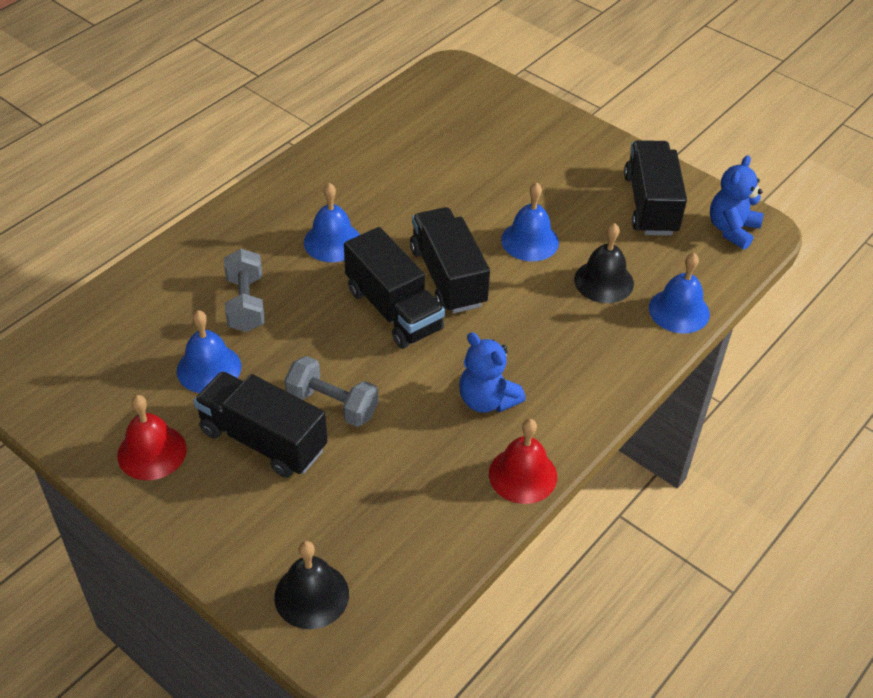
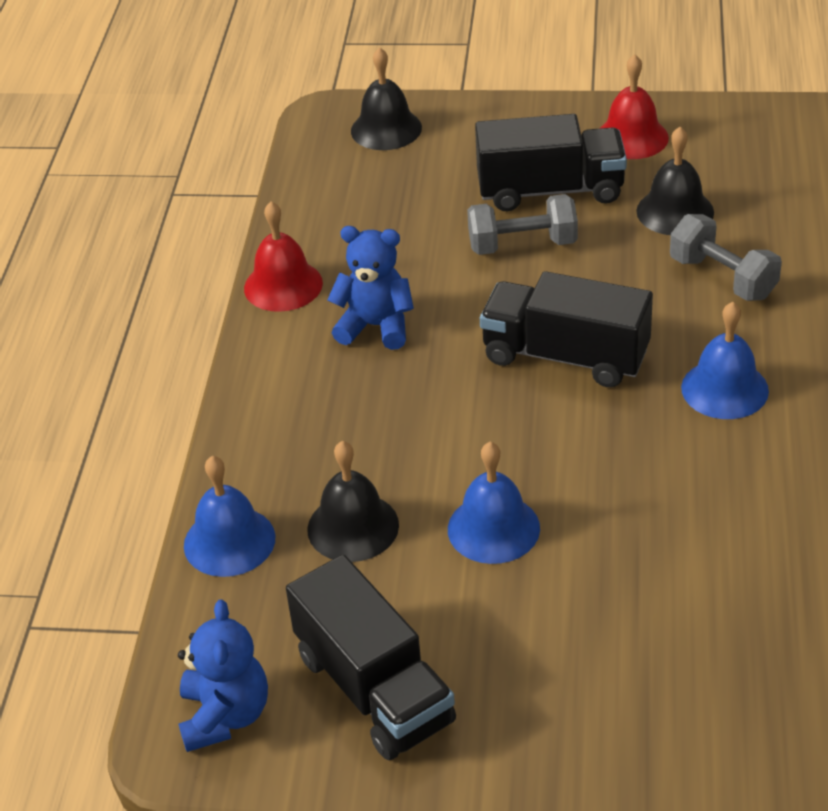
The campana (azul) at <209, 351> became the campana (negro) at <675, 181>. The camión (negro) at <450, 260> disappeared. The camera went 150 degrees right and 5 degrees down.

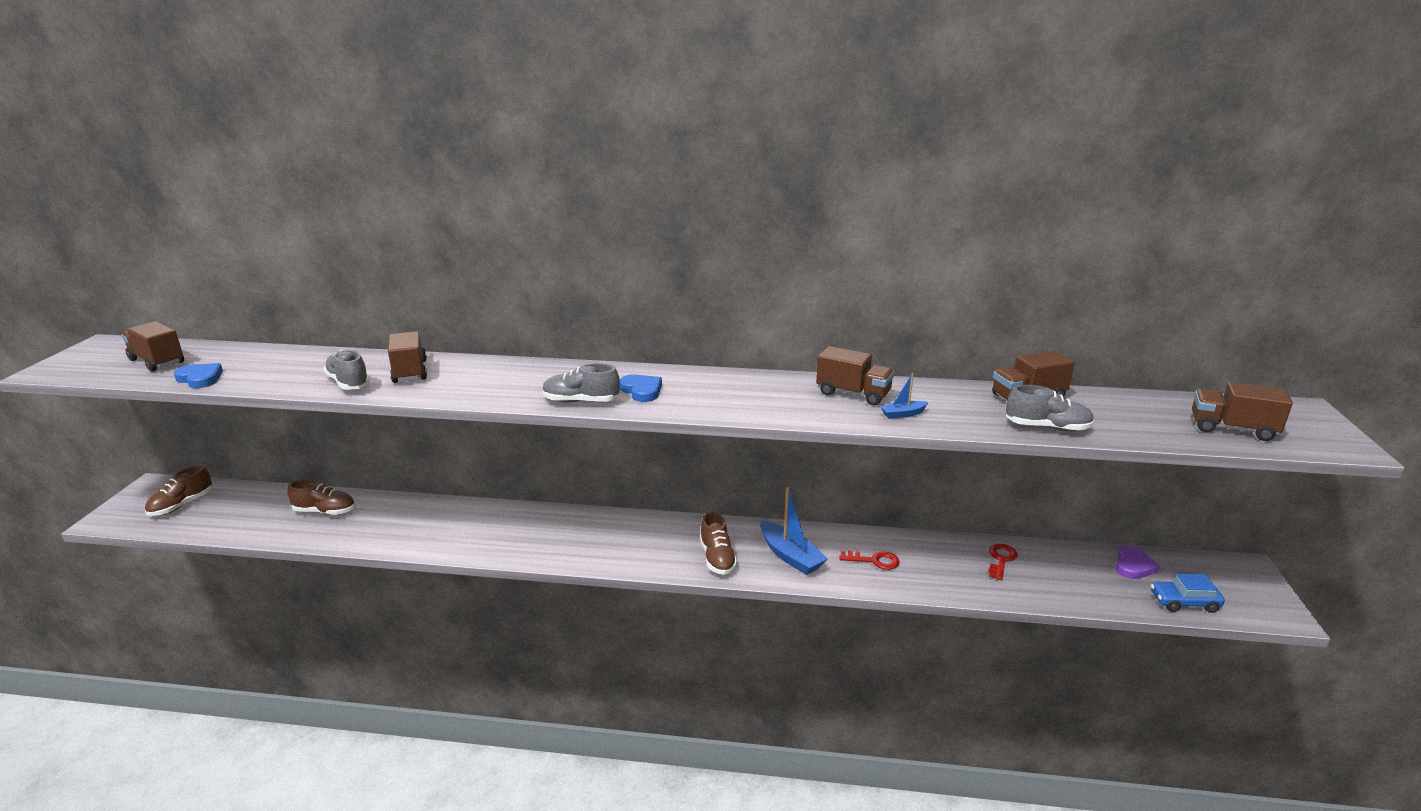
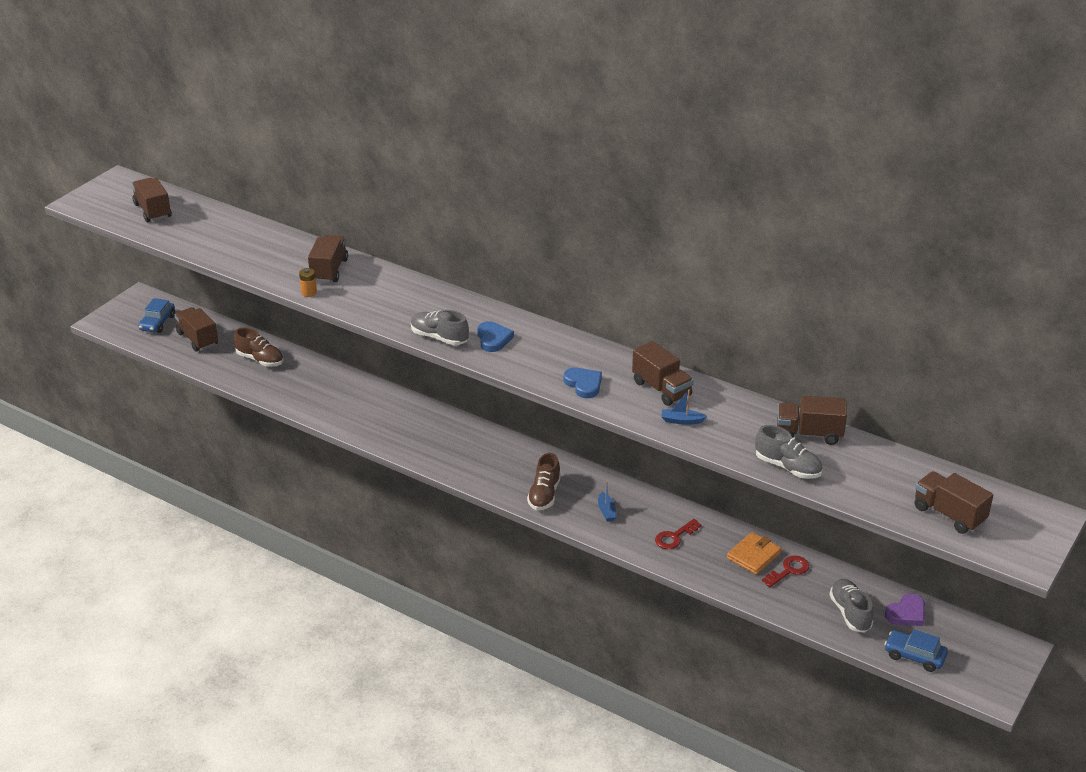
The zapato (marrón) at <178, 490> was replaced by the coche (azul) at <156, 315>. The corazón (azul) moved from <198, 375> to <583, 382>. The zapato (gris) moved from <346, 370> to <851, 606>. The barco (azul) at <794, 531> changed to 0.51 times the size. The llave (rojo) at <869, 560> turned 105 degrees clockwise. The camión (marrón) at <196, 329> appeared. The pila (naranja) at <308, 282> appeared. The cartera (naranja) at <754, 553> appeared. The camera went 25 degrees right and 10 degrees up.

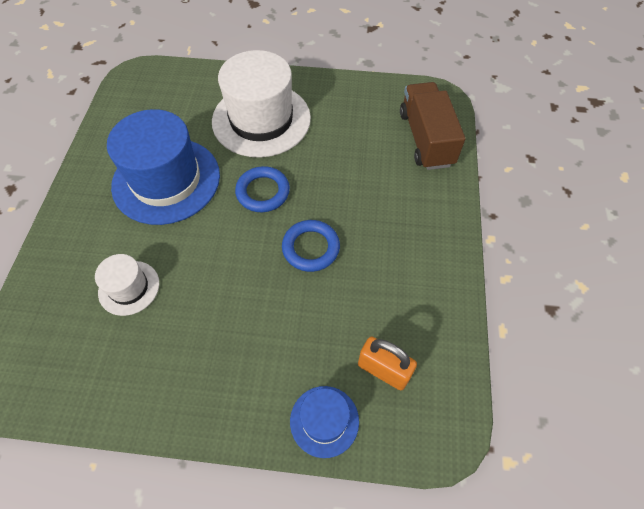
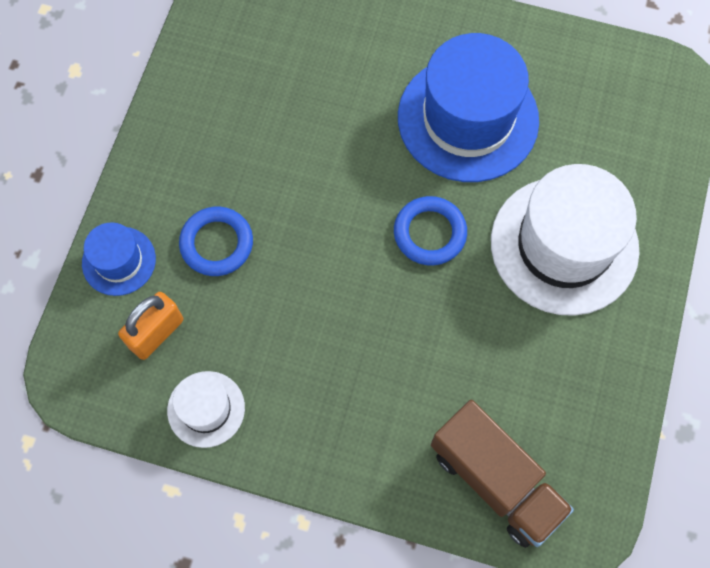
The sombrero (blanco) moved from <127, 285> to <206, 409>. The anillo (azul) moved from <311, 246> to <216, 241>. The camión (marrón) at <432, 126> turned 45 degrees clockwise. The camera went 100 degrees right and 10 degrees up.

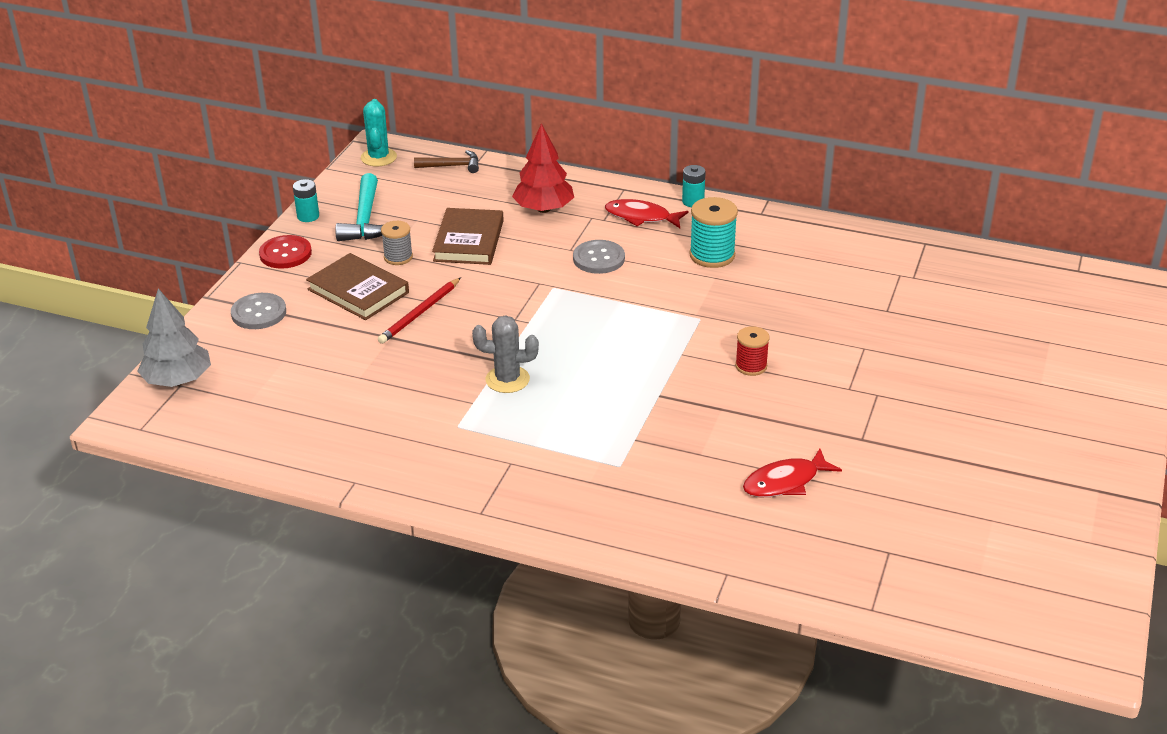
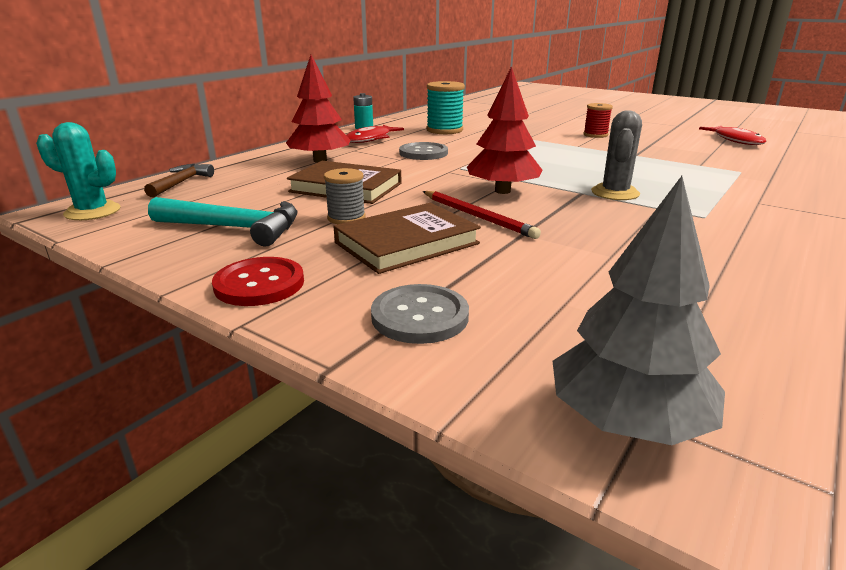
The pila (turquesa) at <306, 200> disappeared. The árbol (rojo) at <504, 130> appeared. The camera went 75 degrees left and 10 degrees down.

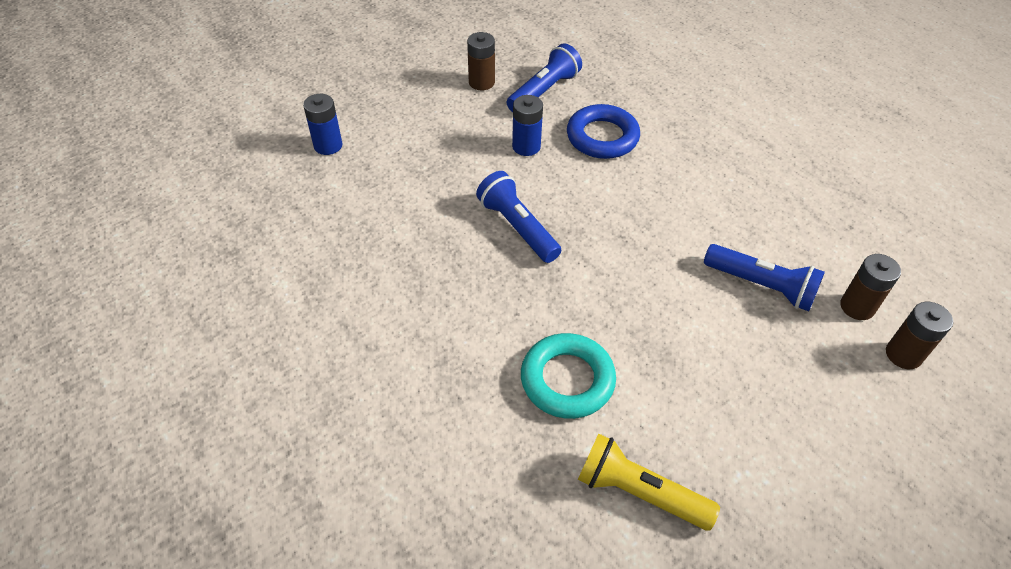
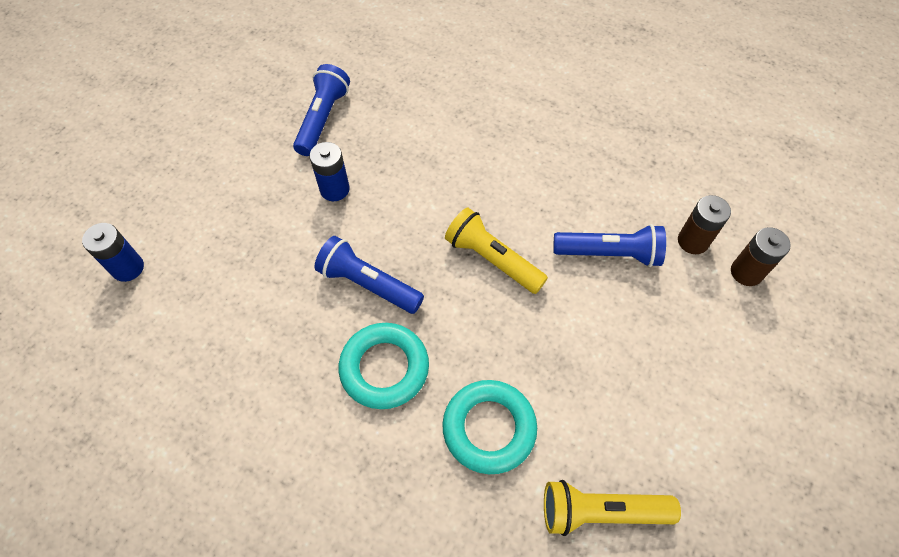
The pila (marrón) at <481, 61> disappeared. The anillo (azul) at <603, 131> disappeared. The anillo (turquesa) at <384, 366> appeared. The lámpara de mano (amarillo) at <496, 250> appeared. The camera went 25 degrees left and 10 degrees up.

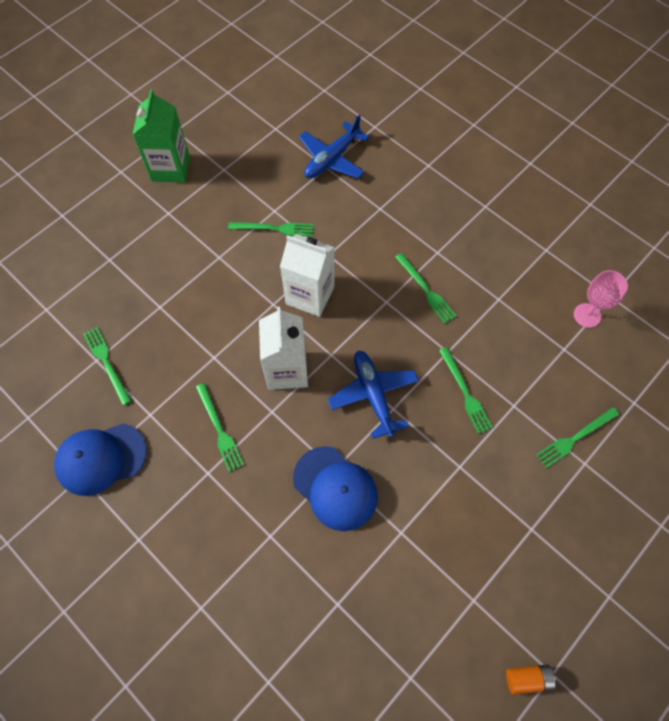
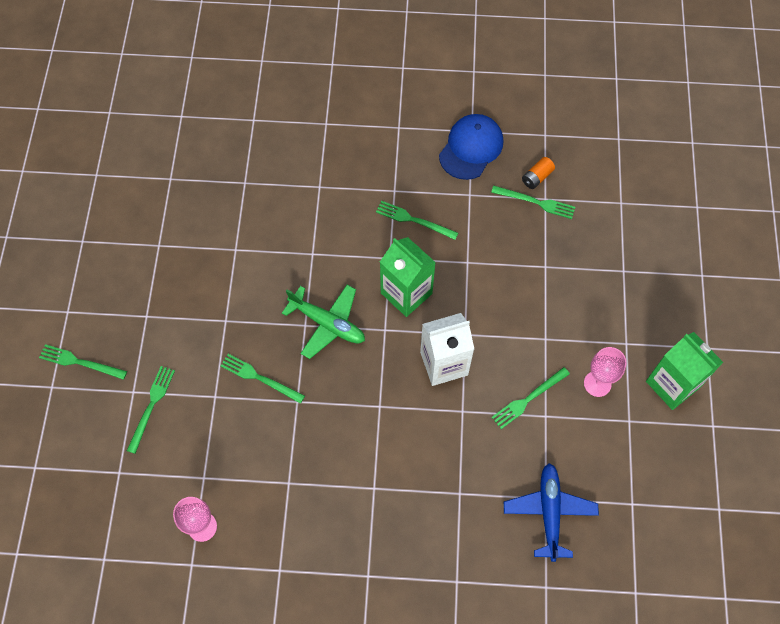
The cartón de leche (blanco) at <283, 348> became the cartón de leche (verde) at <408, 277>. The gorra (azul) at <335, 488> disappeared. The avión (azul) at <373, 395> became the avión (verde) at <323, 322>. The tenedor (verde) moved from <426, 288> to <83, 362>. The pila (naranja) moved from <531, 679> to <538, 173>. The copa (rosa) at <605, 372> appeared. The camera went 140 degrees right and 0 degrees up.

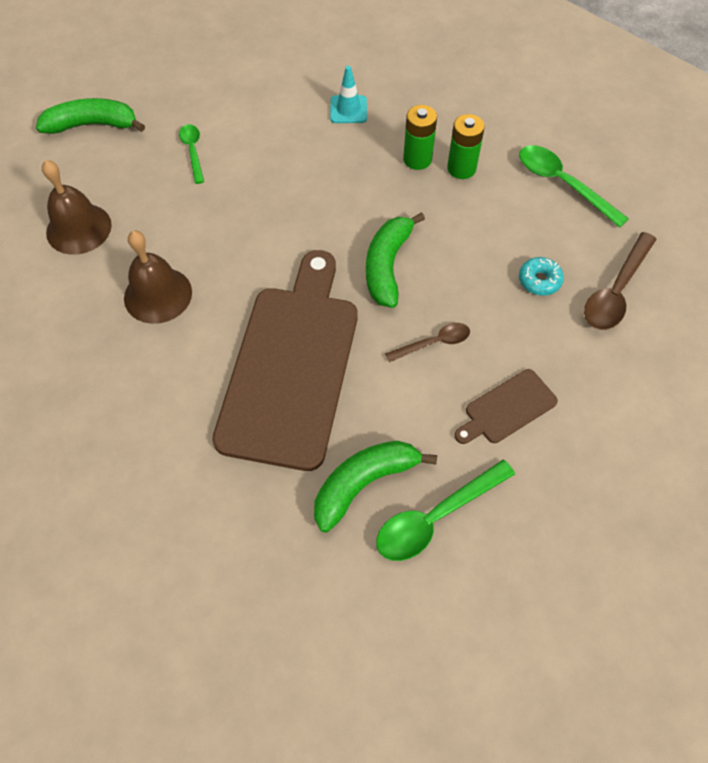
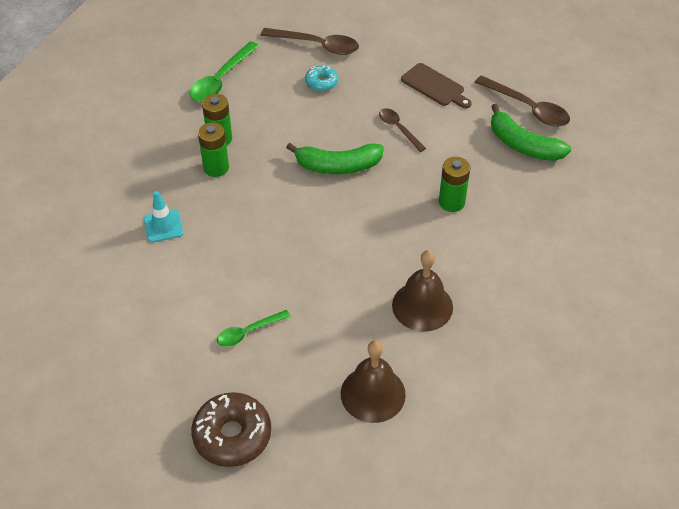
The plátano (verde) at <90, 116> was replaced by the rosquilla (marrón) at <231, 429>. The tabla de cortar (marrón) at <285, 360> was replaced by the pila (verde) at <454, 184>. The cuchara (verde) at <445, 510> became the cuchara (marrón) at <522, 101>. The camera went 105 degrees left and 10 degrees down.

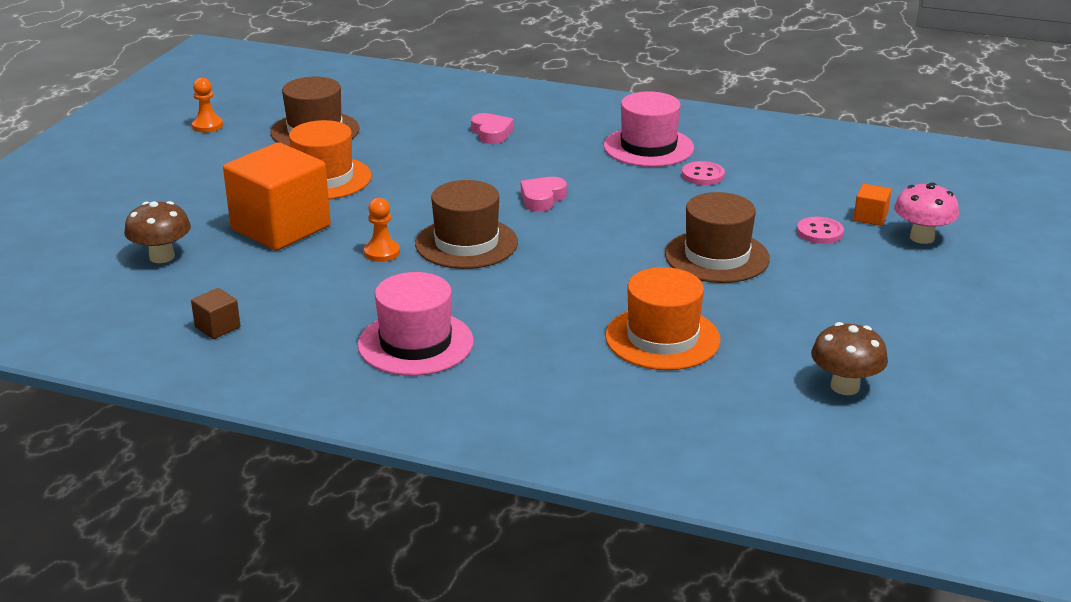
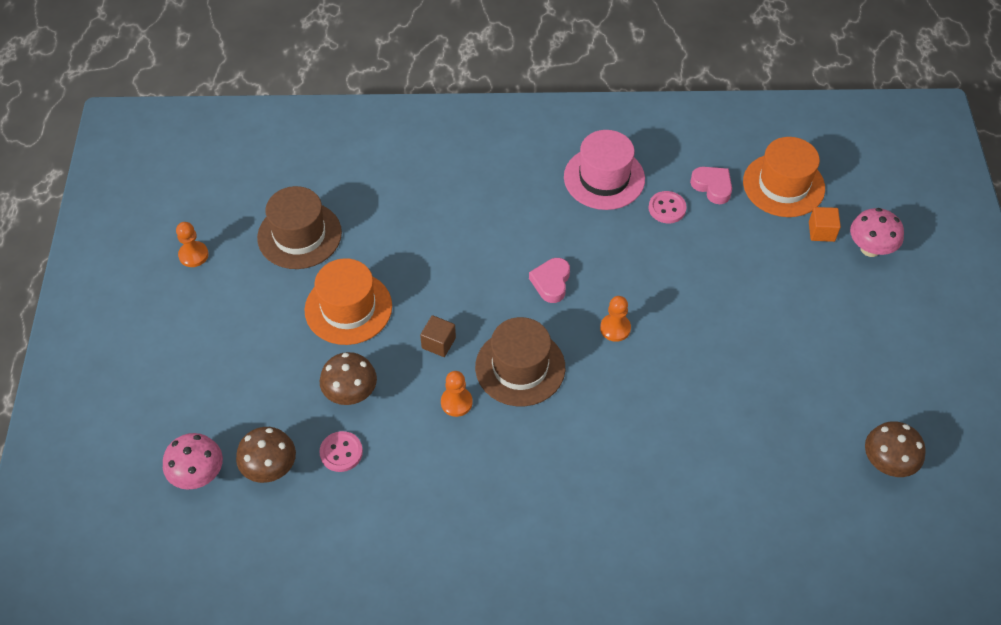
The cubo (marrón) moved from <216, 313> to <438, 336>. The cubo (naranja) at <277, 196> was replaced by the seta (marrón) at <348, 378>. The sombrero (rosa) at <416, 324> disappeared. The corazón (rosa) moved from <492, 128> to <711, 185>. The sombrero (naranja) moved from <663, 318> to <784, 177>. The sombrero (marrón) at <717, 237> disappeared. The botón (rosa) moved from <820, 230> to <341, 451>. The seta (rosa) at <193, 461> appeared. The peón (naranja) at <615, 319> appeared. The camera went 20 degrees left and 25 degrees up.

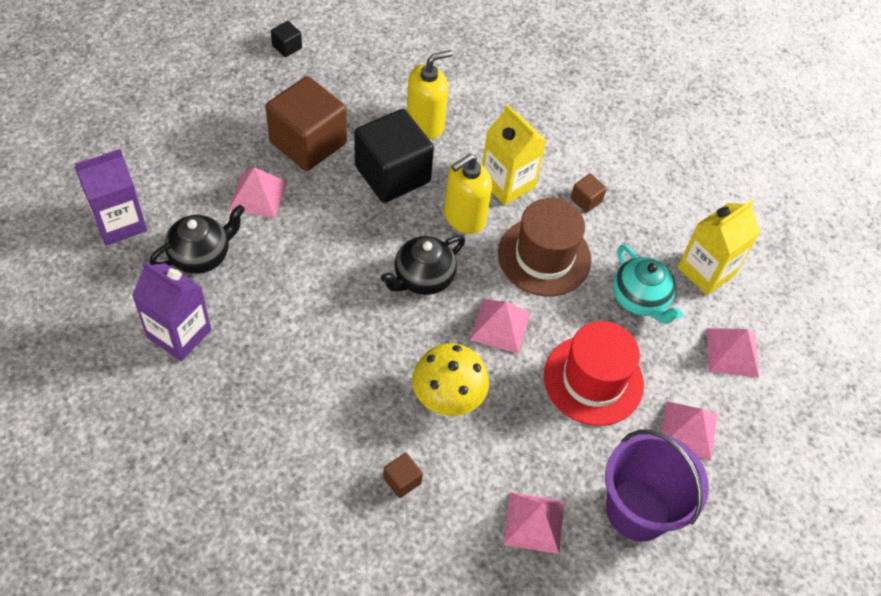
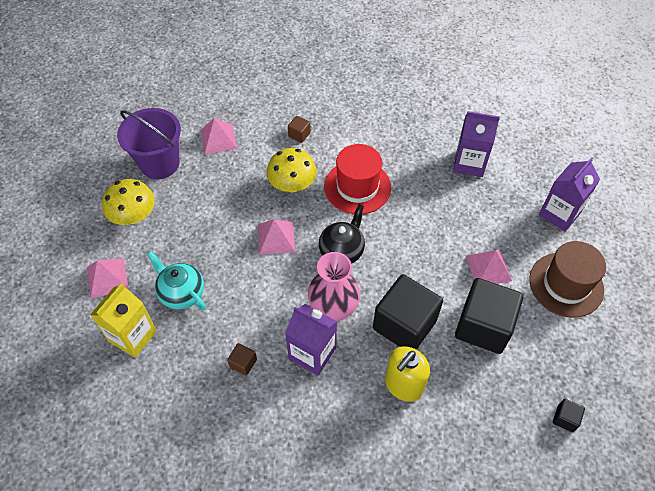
The tetera (negro) at <197, 239> disappeared. The cubo (marrón) at <306, 123> became the cubo (negro) at <489, 316>. The dispensador de jabón (amarillo) at <468, 194> was replaced by the florero (rosa) at <334, 286>. The cartón de leche (amarillo) at <514, 154> became the cartón de leche (morado) at <311, 340>. The sombrero (marrón) moved from <545, 247> to <567, 279>. The sombrero (rojo) moved from <594, 373> to <357, 179>. The pirámide (rosa) at <689, 431> was replaced by the seta (amarillo) at <128, 202>. The camera went 165 degrees right and 0 degrees up.

